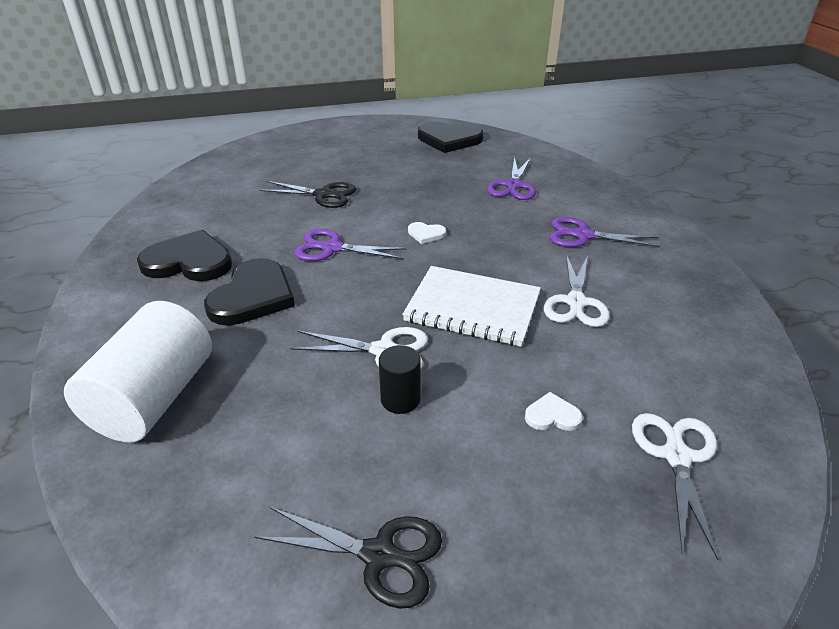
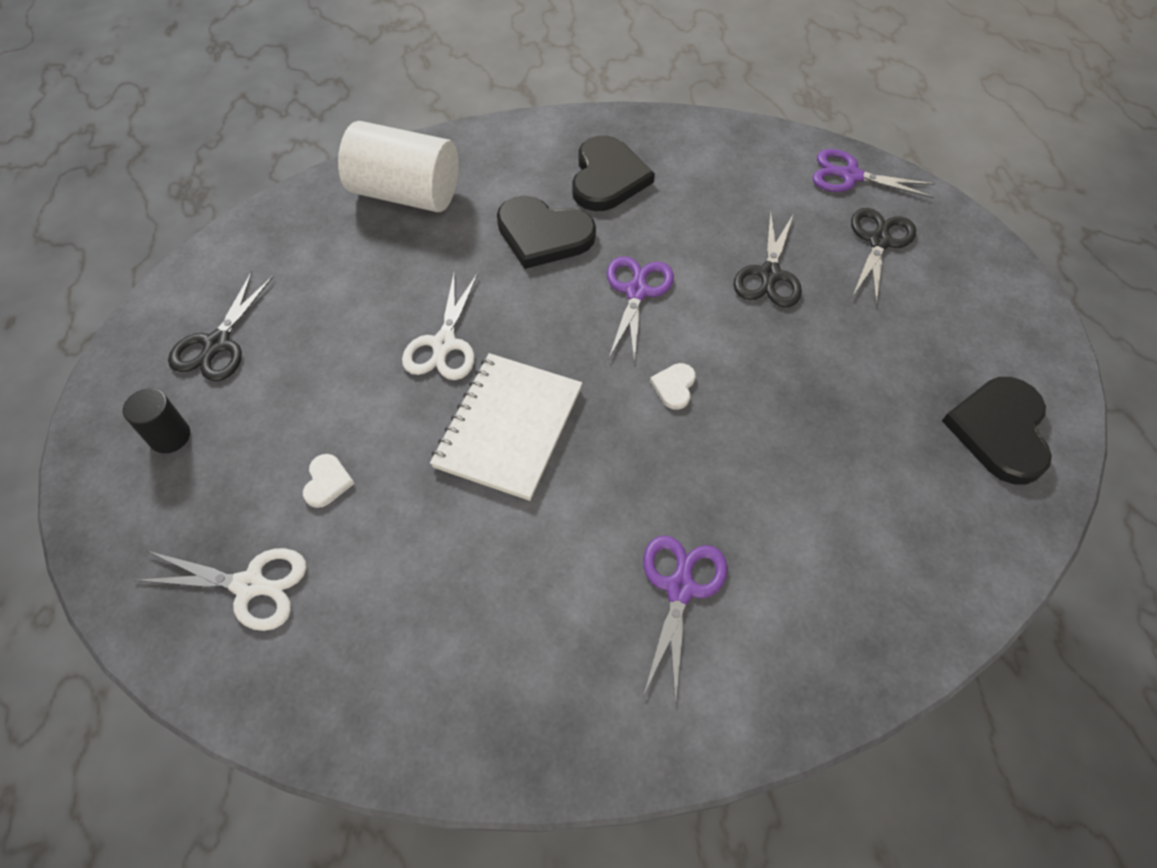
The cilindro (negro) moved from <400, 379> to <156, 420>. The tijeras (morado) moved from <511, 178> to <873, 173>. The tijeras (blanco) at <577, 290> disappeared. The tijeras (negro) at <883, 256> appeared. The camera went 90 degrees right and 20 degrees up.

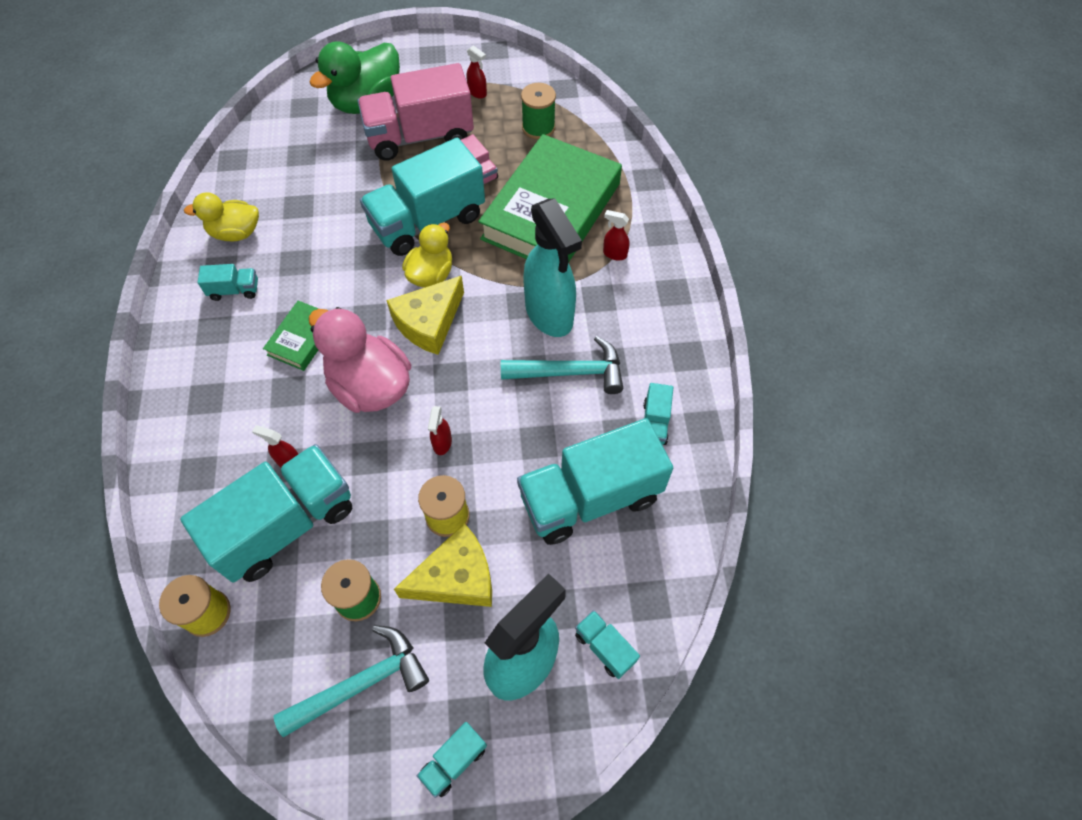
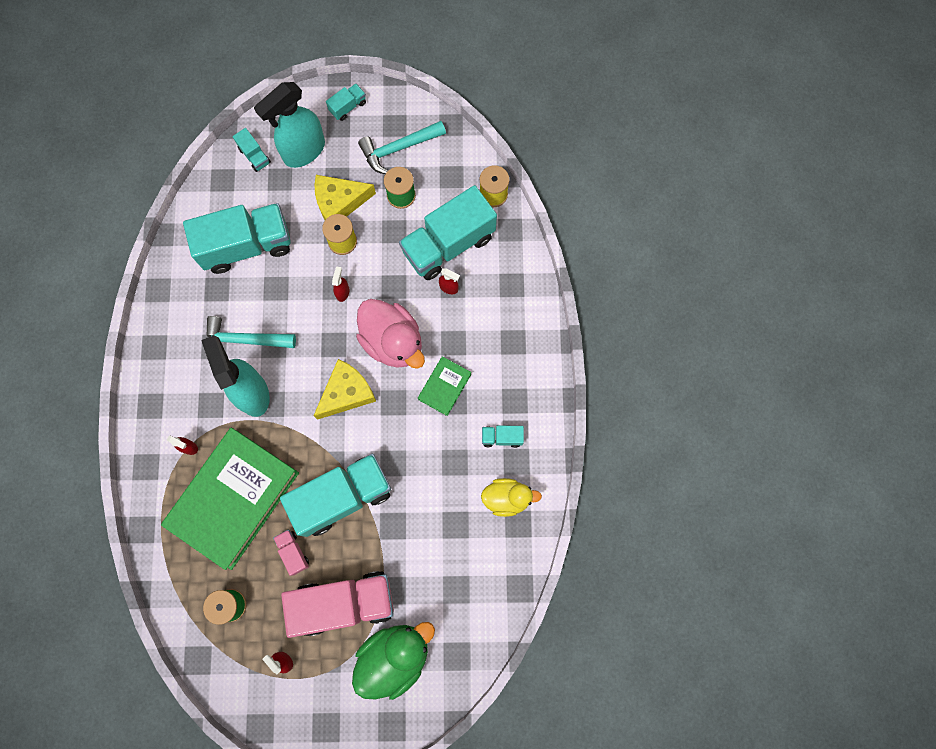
The pato (amarillo) at <427, 255> disappeared. The camión (turquesa) at <658, 414> disappeared. The camera went 175 degrees left and 15 degrees up.

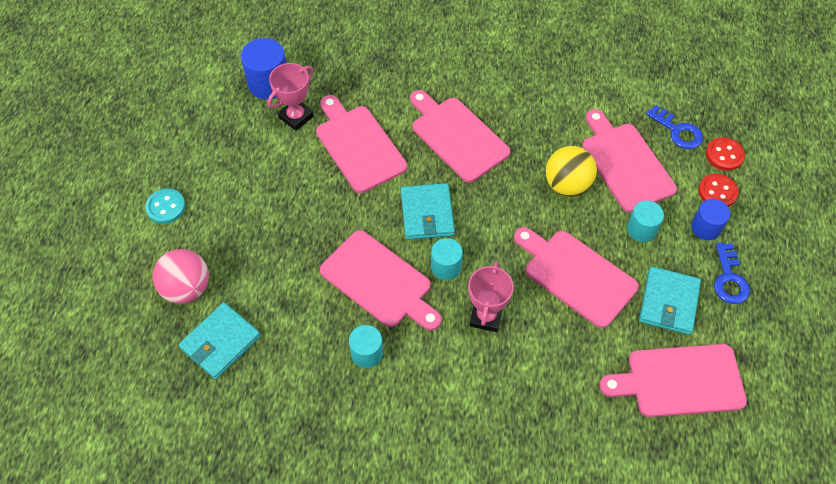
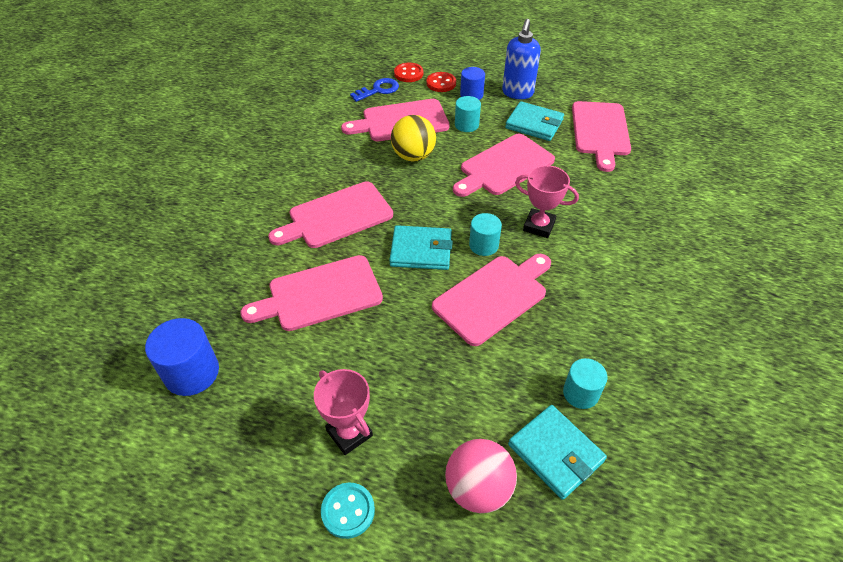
The trofeo (rosa) moved from <290, 97> to <343, 412>. The cilindro (turquesa) moved from <366, 346> to <585, 383>. The llave (azul) at <732, 273> was replaced by the dispensador de jabón (azul) at <521, 59>. The camera went 80 degrees left and 10 degrees down.

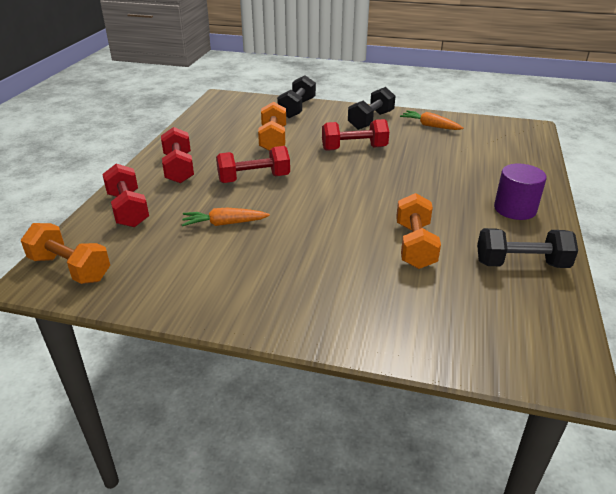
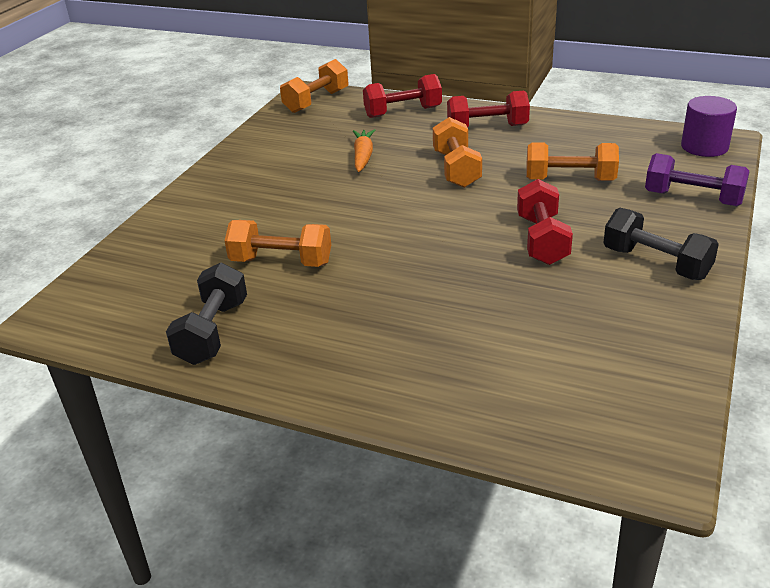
The mancuerna (rojo) at <253, 164> became the mancuerna (naranja) at <457, 152>. The mancuerna (negro) at <296, 96> became the mancuerna (morado) at <697, 179>. The zanahoria (naranja) at <431, 120> disappeared. The cilindro (morado) moved from <520, 192> to <709, 126>. The camera went 100 degrees right and 0 degrees up.

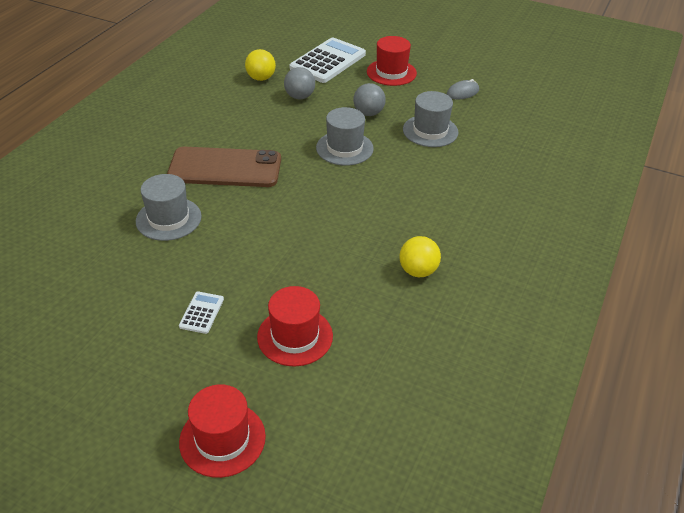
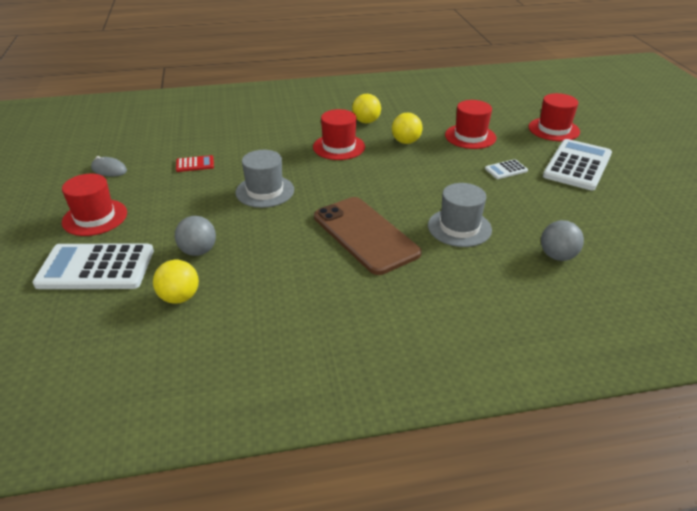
The pelota (gris) moved from <369, 99> to <562, 240>. The sombrero (gris) at <430, 119> was replaced by the calculadora (rojo) at <195, 163>. The sombrero (rojo) at <339, 134> appeared. The pelota (amarillo) at <407, 128> appeared. The calculadora (blanco) at <577, 164> appeared. The camera went 125 degrees left and 5 degrees down.

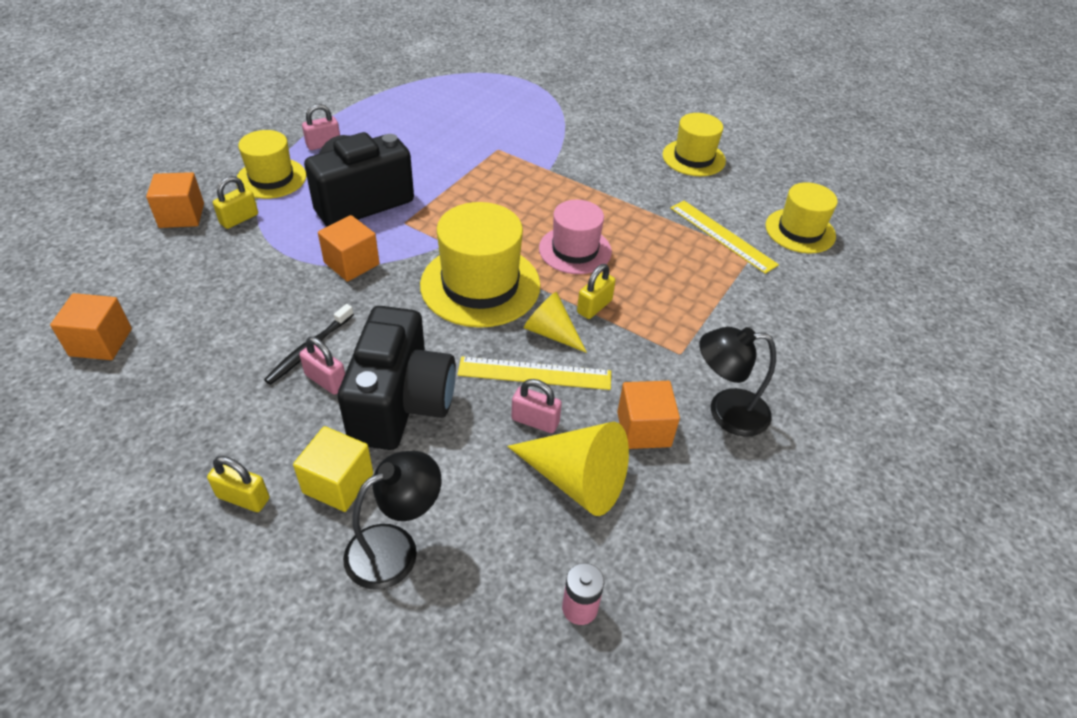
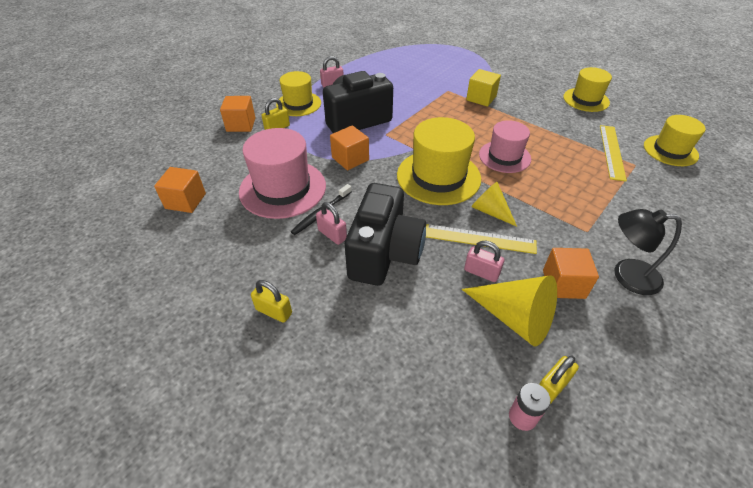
The cubo (amarillo) moved from <333, 469> to <483, 88>. The lámpara (negro) at <392, 520> disappeared. The candado (amarillo) moved from <596, 291> to <559, 379>. The regla (amarillo) at <724, 237> turned 45 degrees clockwise. The sombrero (rosa) at <282, 173> appeared. The camera went 10 degrees right and 0 degrees up.

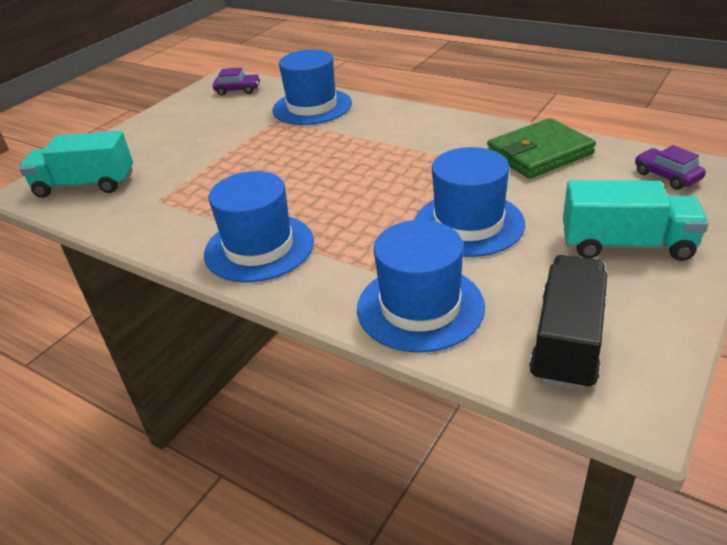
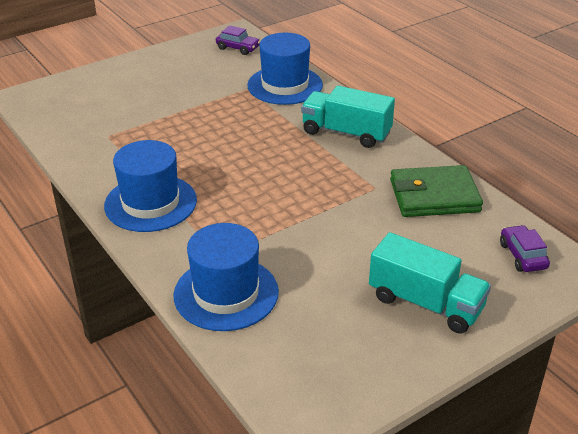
The camión (turquesa) moved from <76, 164> to <348, 117>. The sombrero (azul) at <470, 202> disappeared. The camión (negro) at <568, 323> disappeared. The camera went 20 degrees right and 0 degrees up.

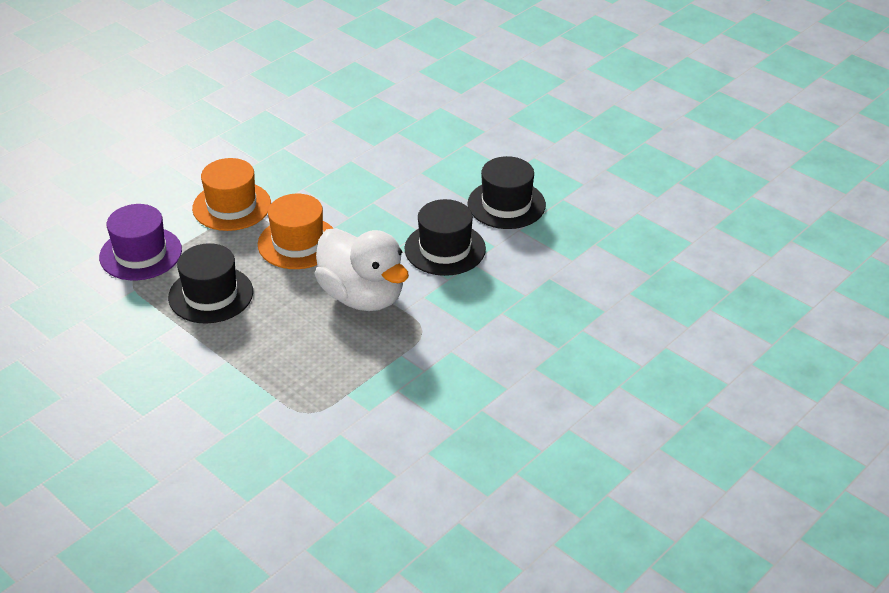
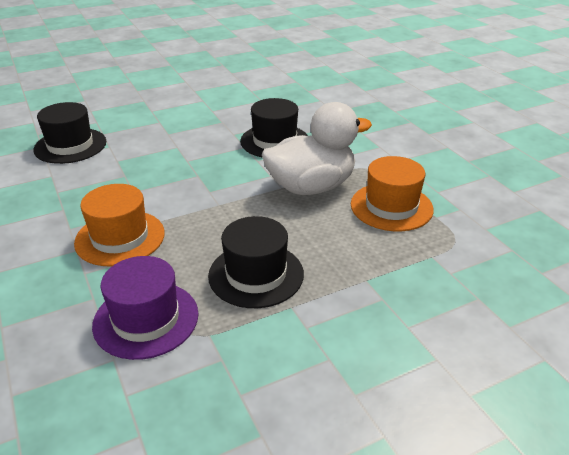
The sombrero (naranja) moved from <296, 231> to <392, 193>. The sombrero (negro) moved from <506, 192> to <69, 133>. The camera went 70 degrees left and 5 degrees down.

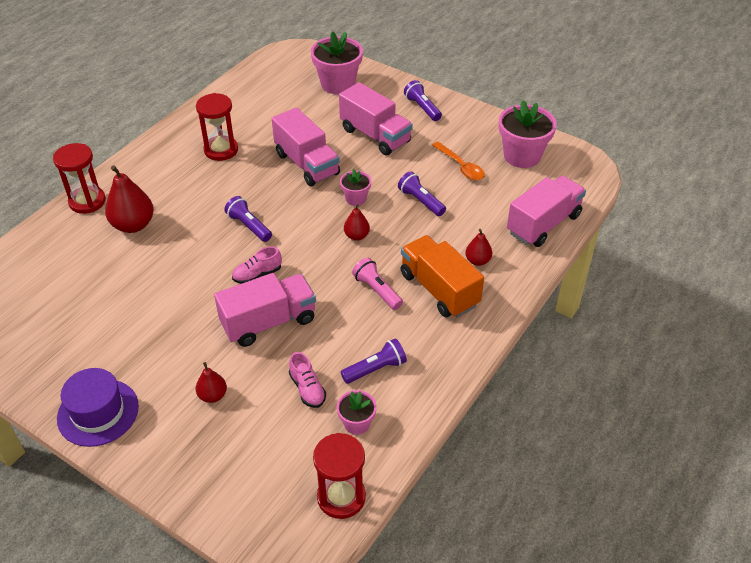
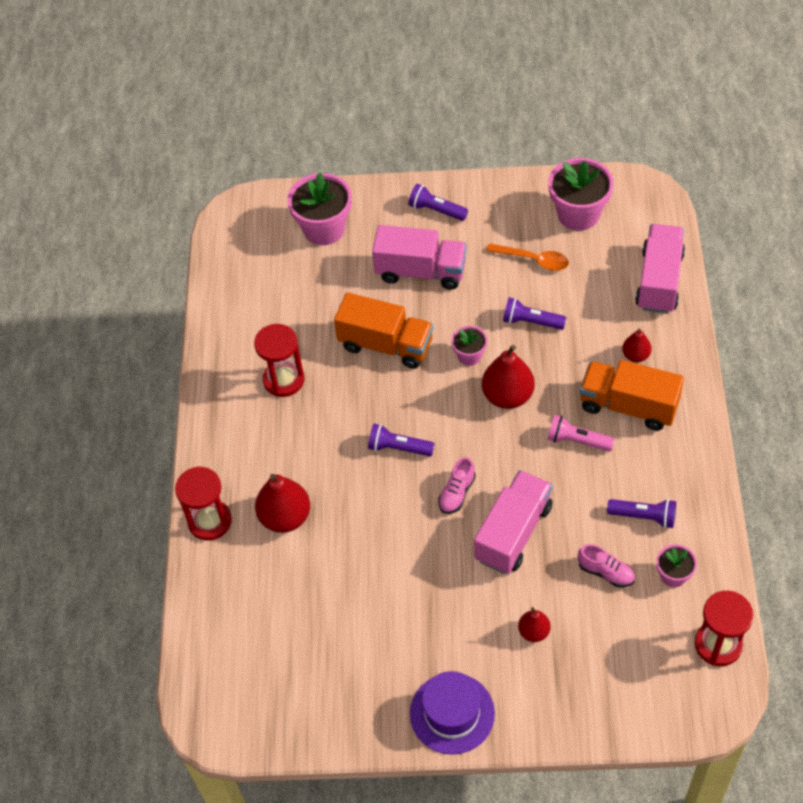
The camión (rosa) at <306, 146> became the camión (naranja) at <383, 330>. The lámpara de mano (morado) at <374, 361> turned 75 degrees clockwise. The pera (rojo) at <357, 222> changed to 1.80 times the size. The camera went 30 degrees left and 10 degrees up.

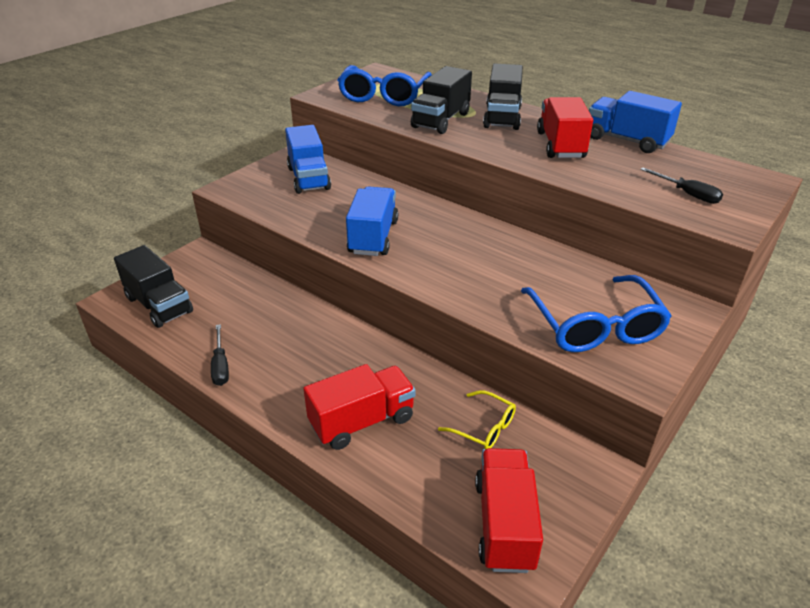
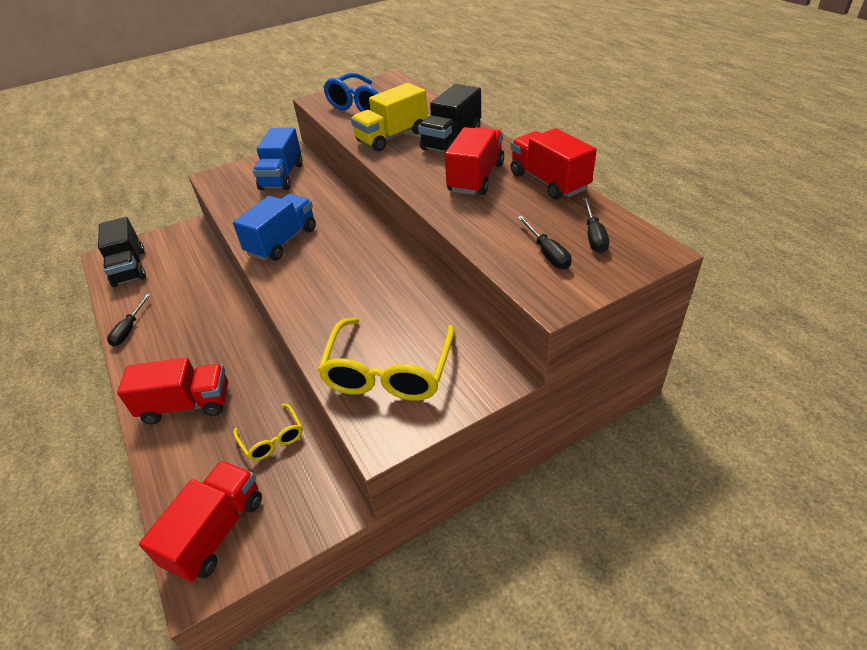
The camión (negro) at <441, 100> became the camión (amarillo) at <389, 117>. The gafas (azul) at <596, 313> became the gafas (amarillo) at <385, 359>. The camión (azul) at <635, 122> became the camión (rojo) at <553, 164>. The destornillador (negro) at <596, 225> appeared. The camera went 25 degrees right and 5 degrees up.

